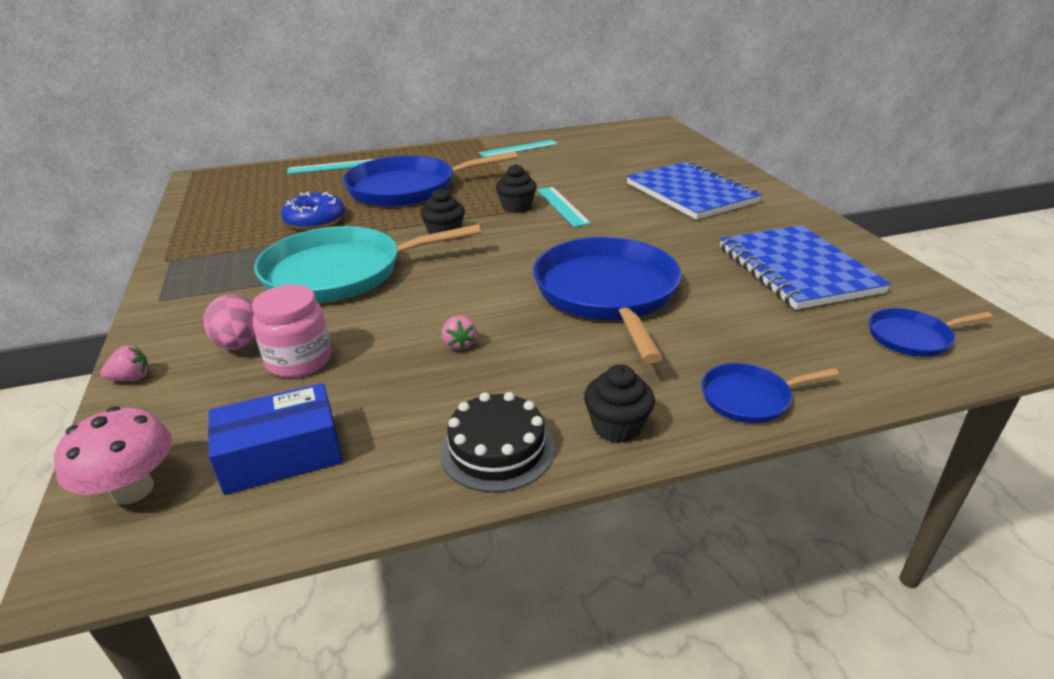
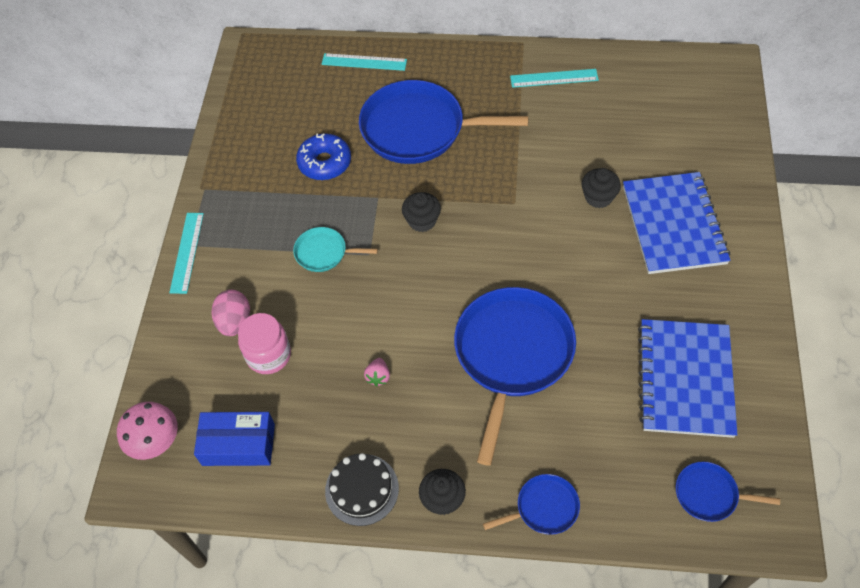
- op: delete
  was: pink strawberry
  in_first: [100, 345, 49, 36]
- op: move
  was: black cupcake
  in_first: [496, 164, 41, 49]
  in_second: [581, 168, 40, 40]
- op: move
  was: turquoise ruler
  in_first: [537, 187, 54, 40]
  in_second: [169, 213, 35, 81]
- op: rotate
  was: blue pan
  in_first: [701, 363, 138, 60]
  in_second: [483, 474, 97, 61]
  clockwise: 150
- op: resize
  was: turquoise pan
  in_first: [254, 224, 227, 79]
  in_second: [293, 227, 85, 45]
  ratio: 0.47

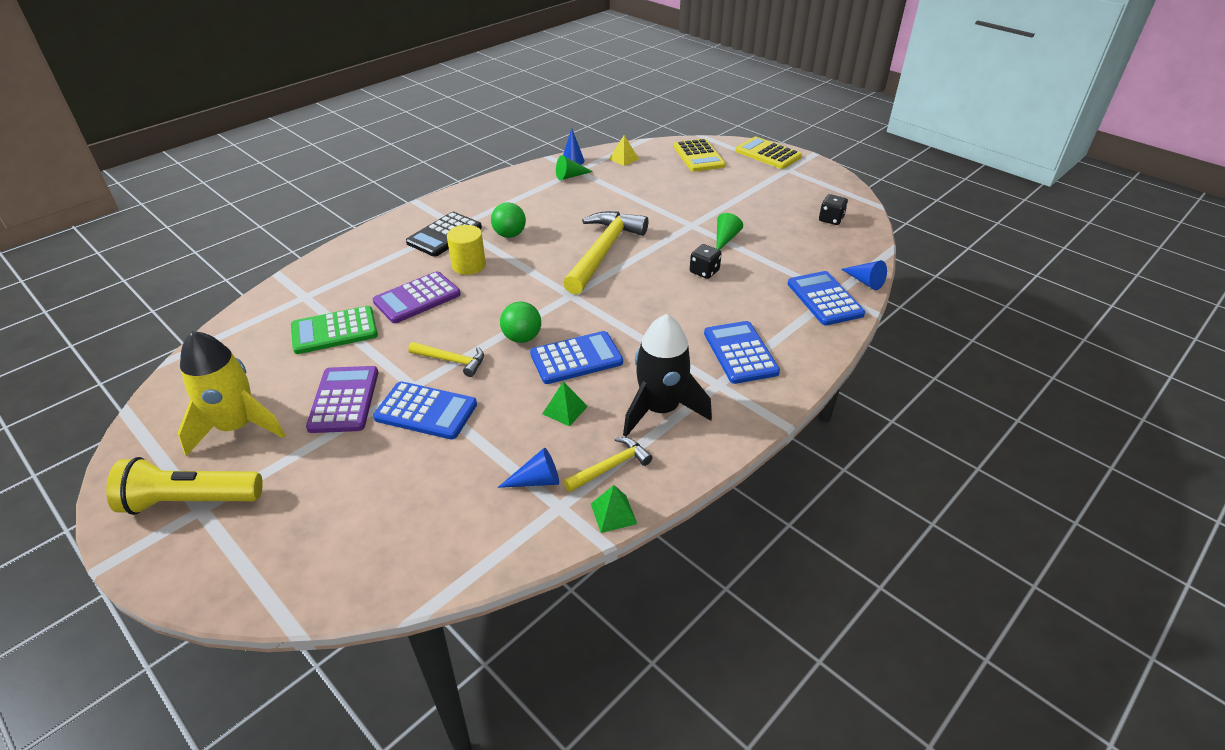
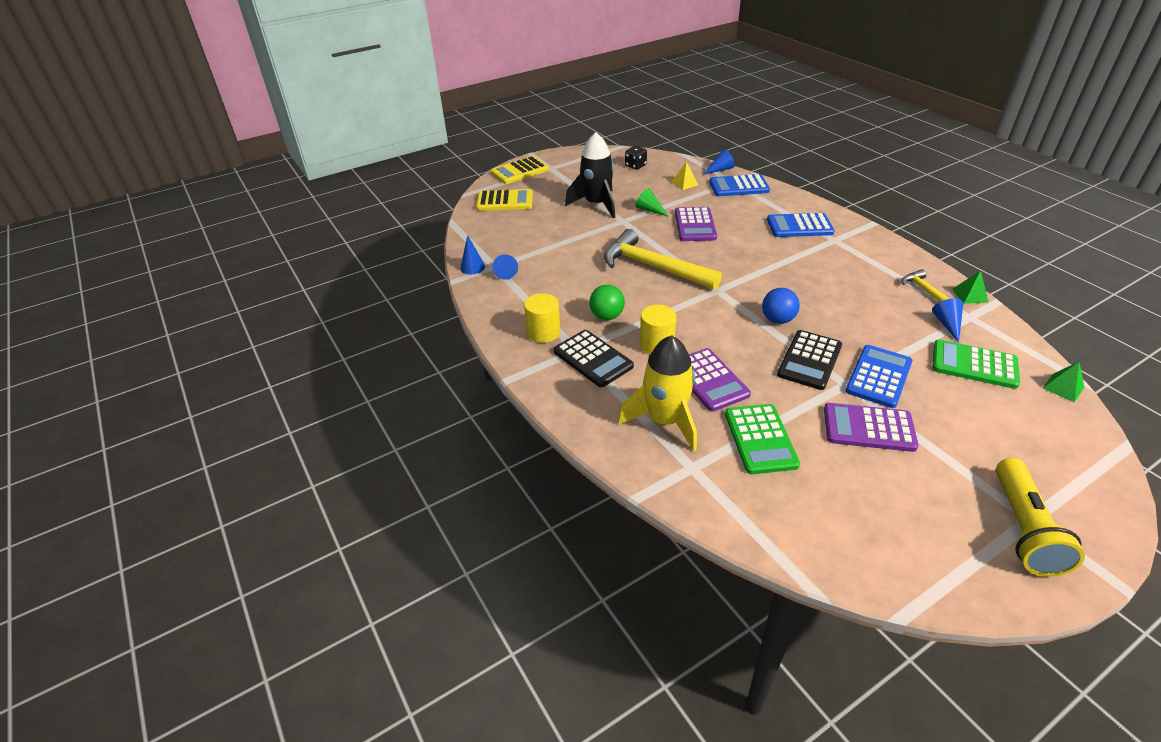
- op: delete
  was: blue calculator
  in_first: [530, 331, 93, 53]
- op: insert
  now: yellow cylinder
  in_second: [524, 293, 36, 50]
- op: insert
  now: green calculator
  in_second: [932, 340, 88, 49]
- op: move
  was: yellow rocket
  in_first: [178, 331, 107, 125]
  in_second: [618, 335, 79, 116]
- op: move
  was: green pyramid
  in_first: [542, 381, 46, 46]
  in_second: [1043, 362, 41, 40]
- op: move
  was: yellow pyramid
  in_first: [609, 135, 30, 31]
  in_second: [671, 162, 27, 28]
- op: move
  was: black rocket
  in_first: [623, 314, 89, 123]
  in_second: [565, 132, 50, 86]
- op: replace
  was: yellow hammer
  now: black calculator
  in_first: [408, 342, 76, 35]
  in_second: [777, 330, 65, 60]
- op: replace
  was: black dice
  now: purple calculator
  in_first: [690, 244, 32, 35]
  in_second: [675, 207, 42, 34]
- op: recolor
  was: green ball
  now: blue ball
  in_first: [500, 302, 41, 41]
  in_second: [762, 288, 38, 36]
- op: recolor
  was: green cone
  now: blue cone
  in_first: [556, 155, 37, 25]
  in_second: [492, 254, 26, 26]

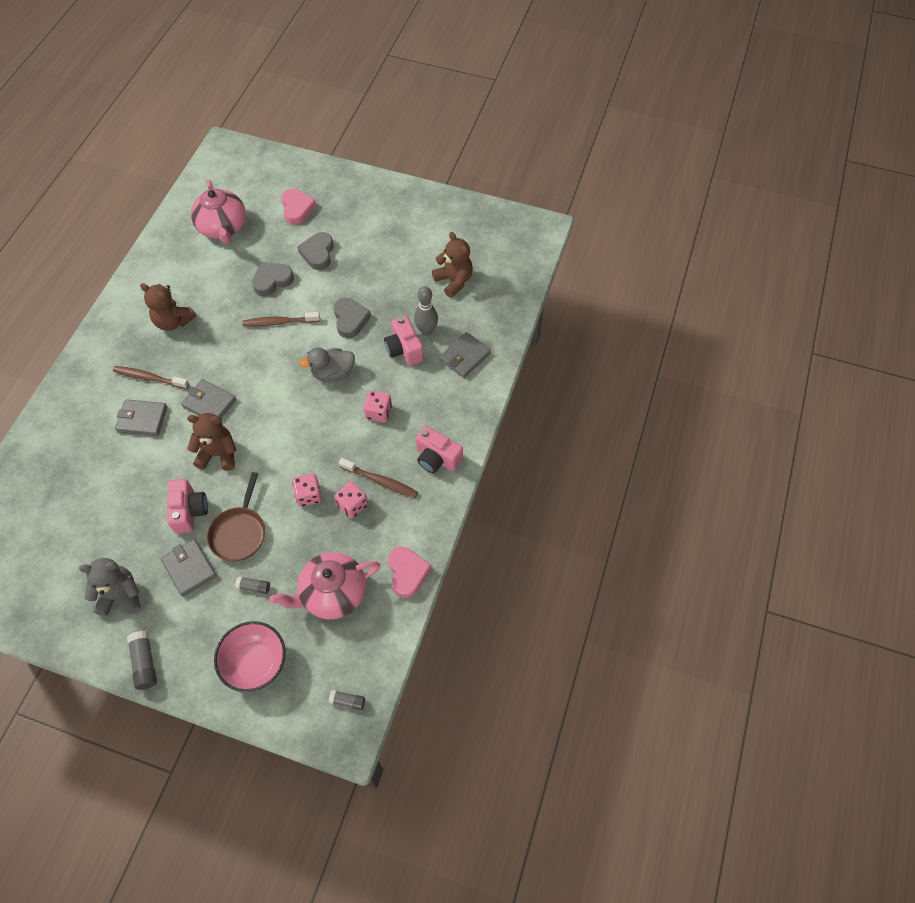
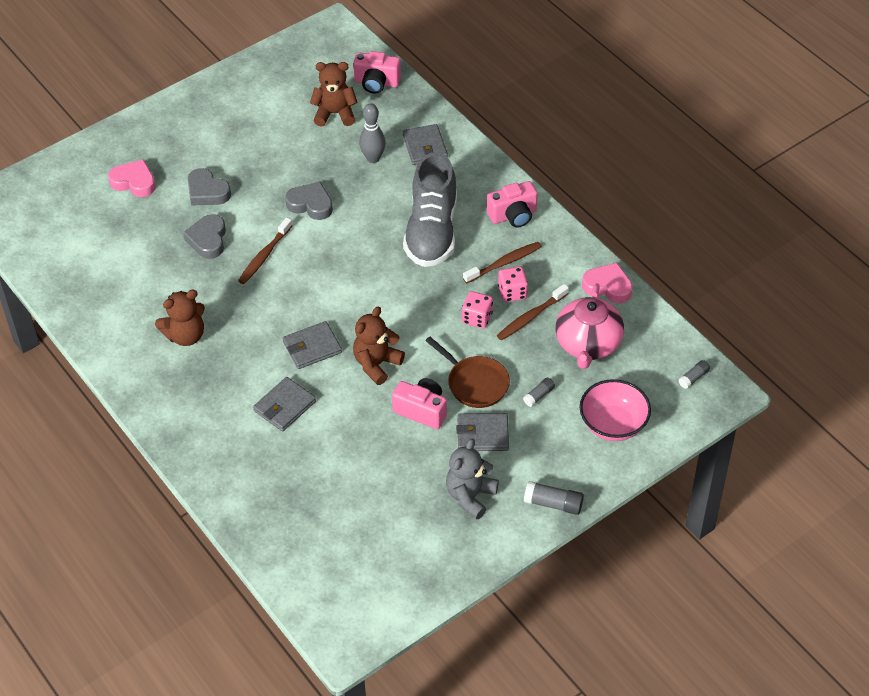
- op: delete
  was: pink teapot
  in_first: [191, 180, 55, 64]
- op: delete
  was: grey duck
  in_first: [300, 347, 55, 35]
- op: move
  was: brown toothbrush
  in_first: [113, 366, 76, 23]
  in_second: [497, 284, 72, 56]
- op: move
  was: pink camera
  in_first: [384, 315, 40, 51]
  in_second: [353, 51, 48, 43]
- op: replace
  was: pink dice
  now: grey shoe
  in_first: [364, 390, 28, 33]
  in_second: [403, 152, 54, 115]

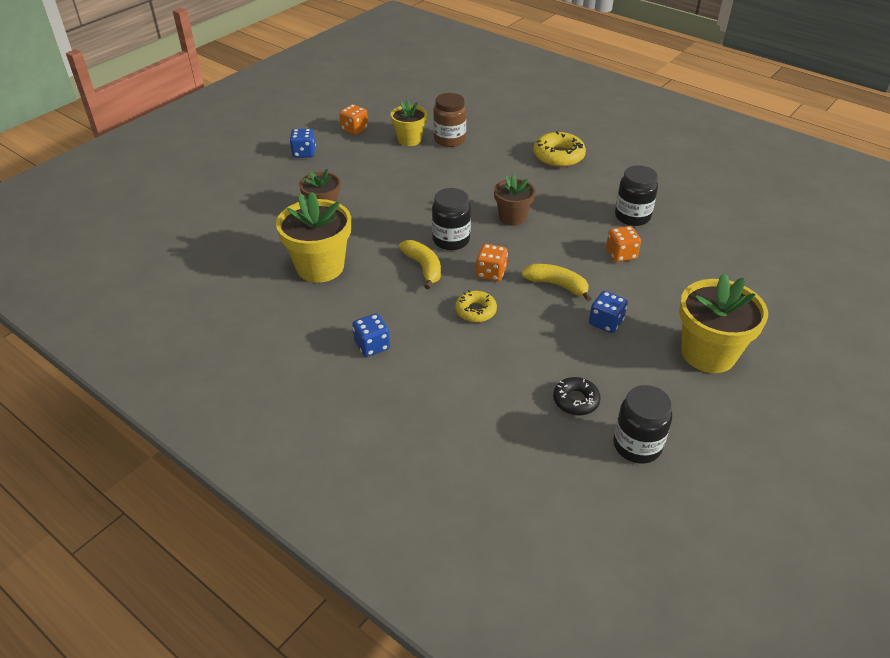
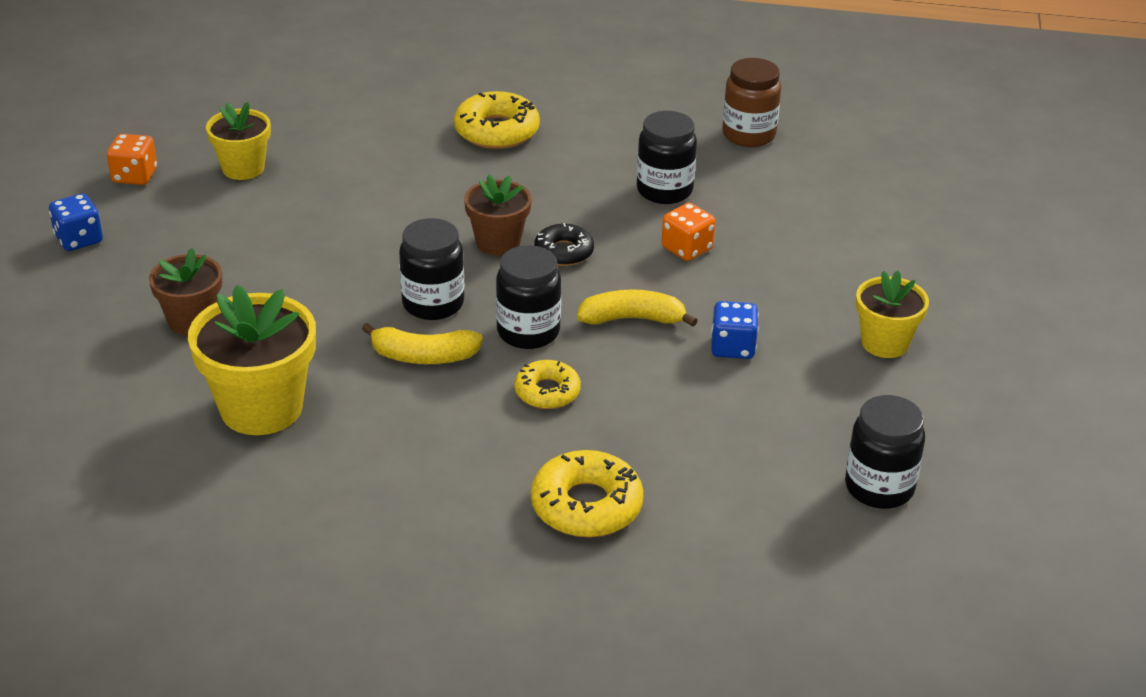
- op: delete
  was: blue dice
  in_first: [352, 313, 38, 44]
- op: insert
  now: yellow donut
  in_second: [531, 450, 112, 87]
- op: move
  was: brown jar
  in_first: [433, 93, 33, 54]
  in_second: [722, 58, 59, 89]
- op: move
  was: black donut
  in_first: [553, 377, 48, 38]
  in_second: [534, 223, 60, 43]
- op: replace
  was: orange dice
  now: black jar
  in_first: [476, 244, 32, 37]
  in_second: [496, 245, 65, 104]
- op: rotate
  was: yellow banana
  in_first: [399, 240, 42, 49]
  in_second: [362, 323, 121, 41]
  clockwise: 150
- op: resize
  was: yellow flower pot
  in_first: [679, 273, 89, 100]
  in_second: [856, 271, 73, 87]
  ratio: 0.61

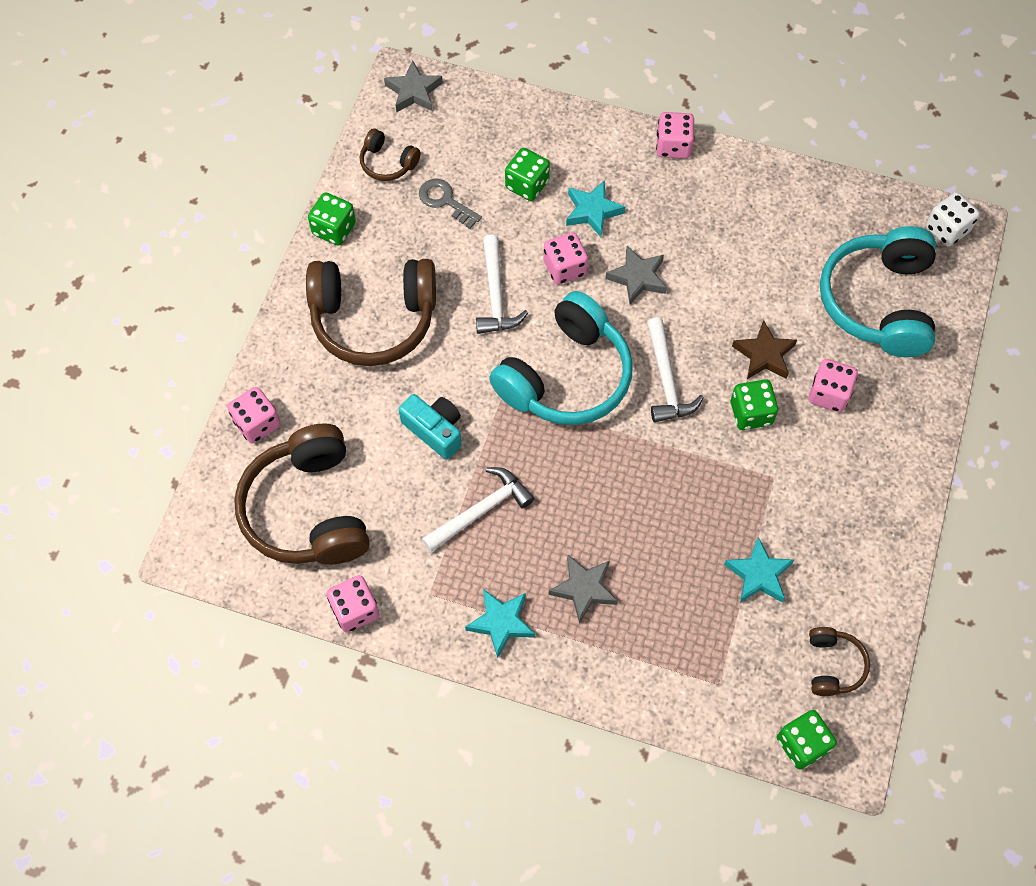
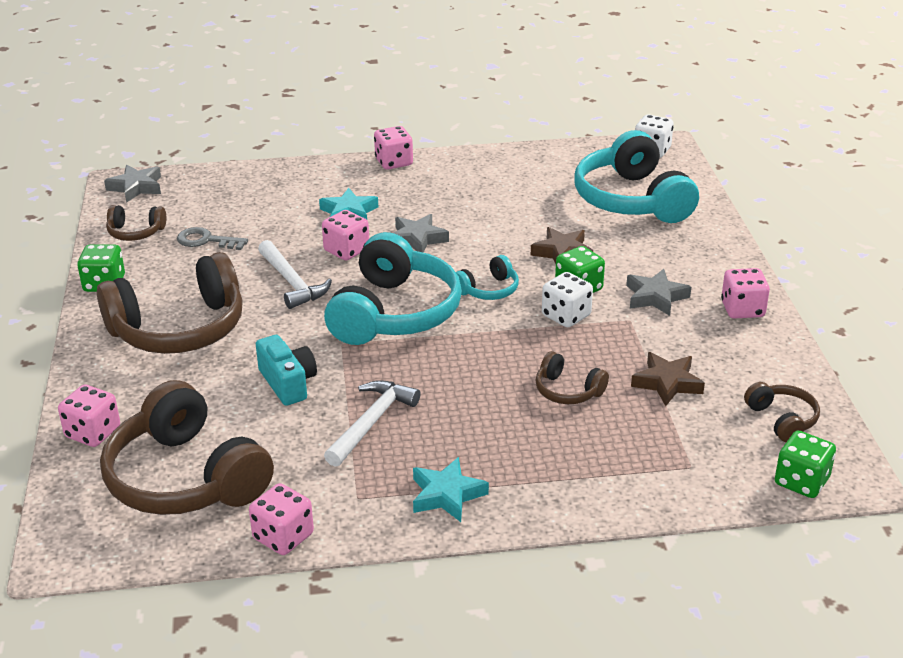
- op: delete
  was: green dice
  in_first: [505, 148, 45, 53]
- op: insert
  now: brown headphones
  in_second: [535, 351, 74, 53]
- op: insert
  now: white dice
  in_second: [542, 272, 51, 55]
- op: move
  was: grey star
  in_first: [549, 555, 69, 69]
  in_second: [626, 269, 65, 47]
- op: move
  was: pink dice
  in_first: [809, 359, 49, 53]
  in_second: [721, 268, 49, 51]
- op: replace
  was: white hammer
  now: turquoise headphones
  in_first: [647, 317, 57, 105]
  in_second: [456, 255, 63, 45]
- op: recolor
  was: turquoise star
  now: brown star
  in_first: [724, 537, 70, 66]
  in_second: [631, 352, 74, 54]
- op: rotate
  was: turquoise camera
  in_first: [399, 394, 62, 66]
  in_second: [256, 335, 61, 71]
  clockwise: 45

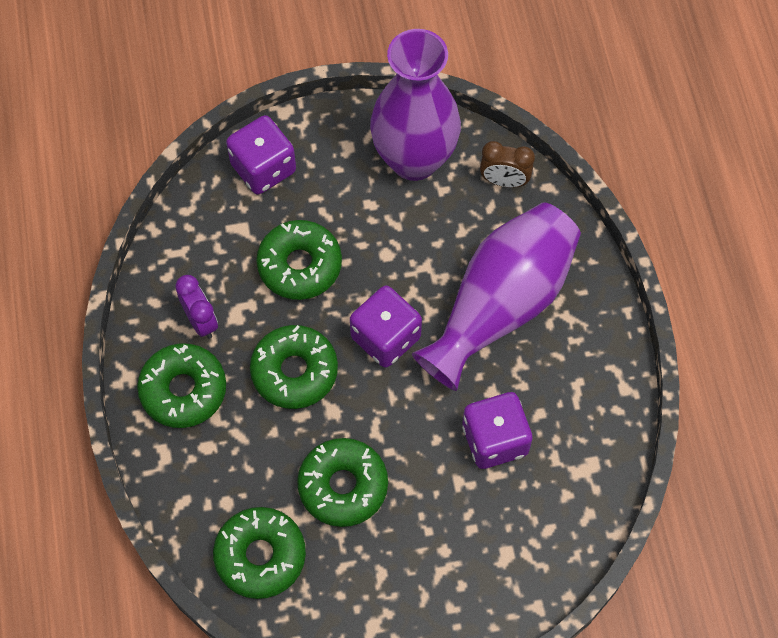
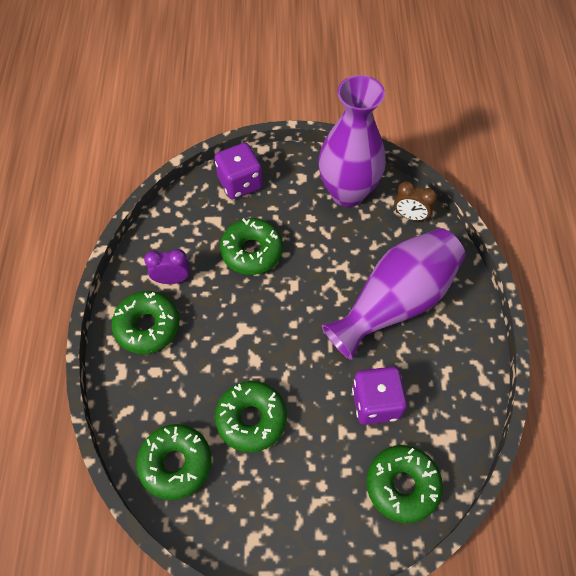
- op: delete
  was: purple dice
  in_first: [350, 286, 72, 82]
- op: move
  was: green donut
  in_first: [250, 325, 88, 84]
  in_second: [366, 445, 77, 78]
- op: rotate
  was: purple clock
  in_first: [175, 275, 43, 64]
  in_second: [144, 249, 45, 35]
  clockwise: -75

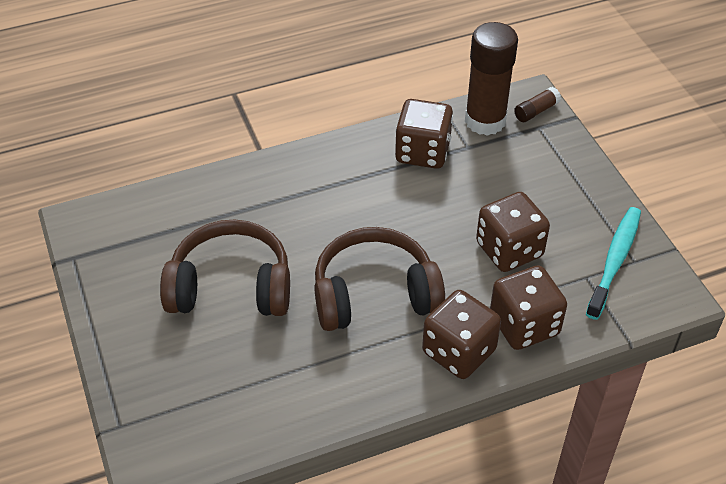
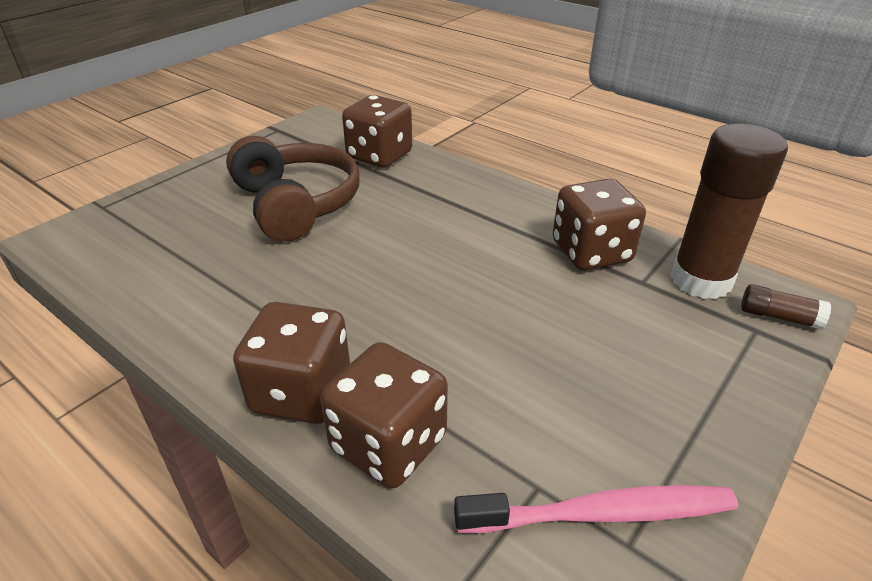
- op: delete
  was: brown headphones
  in_first: [314, 227, 131, 104]
- op: move
  was: brown dice
  in_first: [476, 192, 74, 80]
  in_second: [342, 95, 70, 73]
- op: recolor
  was: turquoise toothbrush
  now: pink toothbrush
  in_first: [586, 207, 55, 113]
  in_second: [454, 485, 284, 48]

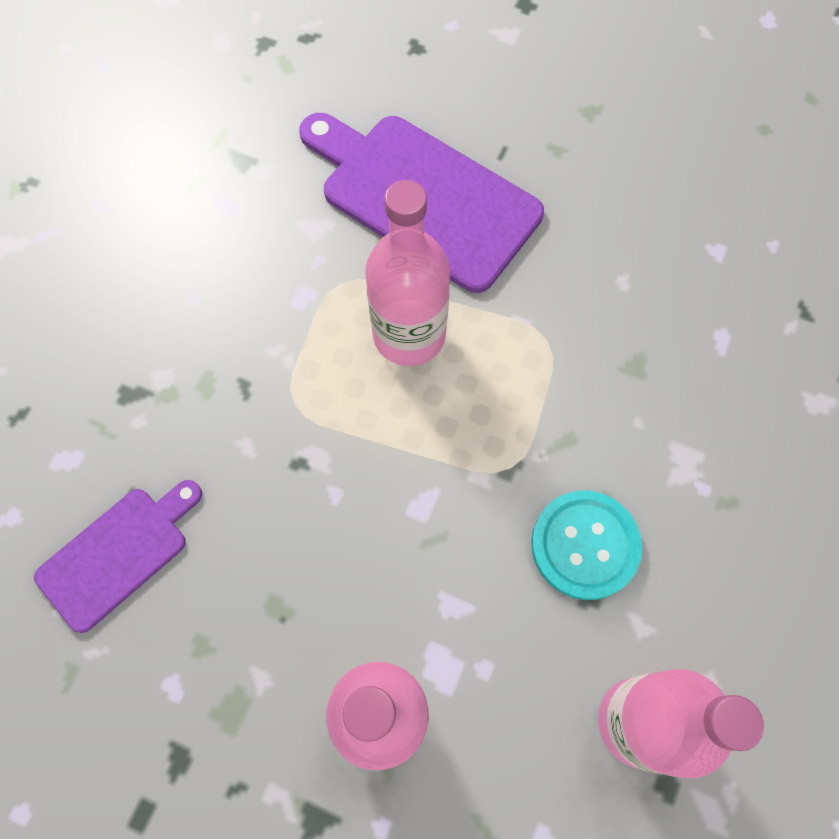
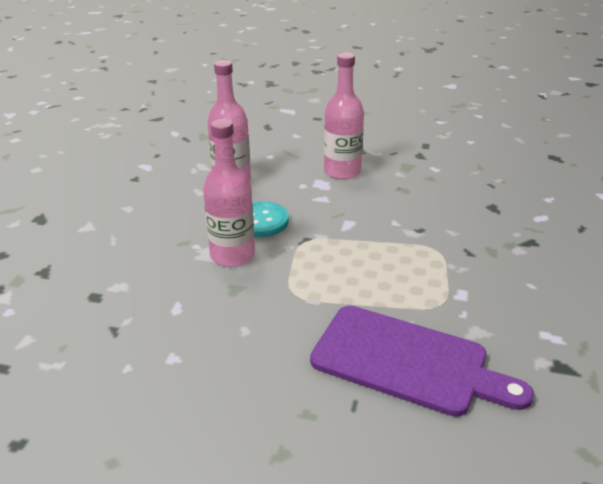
- op: delete
  was: purple cutting board
  in_first: [34, 480, 168, 153]
- op: move
  was: pink bottle
  in_first: [365, 180, 85, 186]
  in_second: [203, 119, 52, 148]

